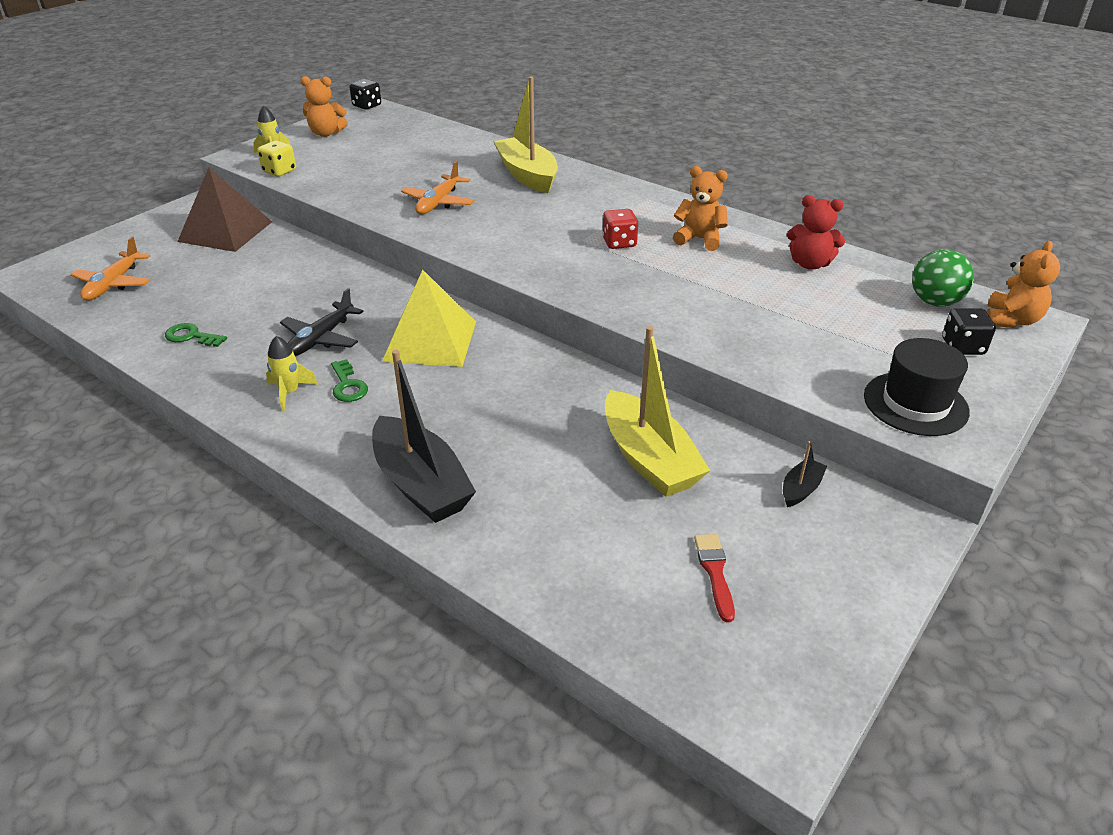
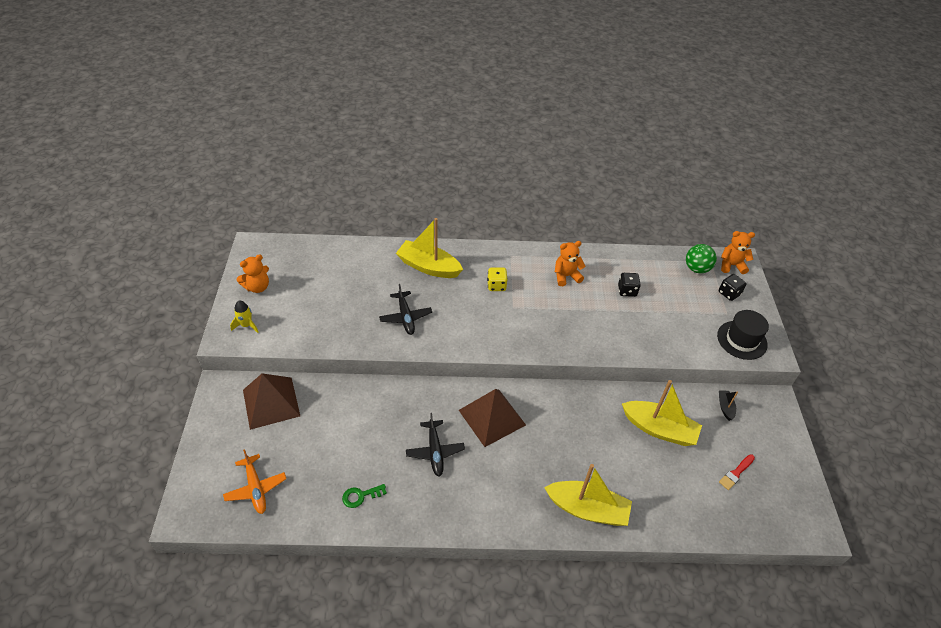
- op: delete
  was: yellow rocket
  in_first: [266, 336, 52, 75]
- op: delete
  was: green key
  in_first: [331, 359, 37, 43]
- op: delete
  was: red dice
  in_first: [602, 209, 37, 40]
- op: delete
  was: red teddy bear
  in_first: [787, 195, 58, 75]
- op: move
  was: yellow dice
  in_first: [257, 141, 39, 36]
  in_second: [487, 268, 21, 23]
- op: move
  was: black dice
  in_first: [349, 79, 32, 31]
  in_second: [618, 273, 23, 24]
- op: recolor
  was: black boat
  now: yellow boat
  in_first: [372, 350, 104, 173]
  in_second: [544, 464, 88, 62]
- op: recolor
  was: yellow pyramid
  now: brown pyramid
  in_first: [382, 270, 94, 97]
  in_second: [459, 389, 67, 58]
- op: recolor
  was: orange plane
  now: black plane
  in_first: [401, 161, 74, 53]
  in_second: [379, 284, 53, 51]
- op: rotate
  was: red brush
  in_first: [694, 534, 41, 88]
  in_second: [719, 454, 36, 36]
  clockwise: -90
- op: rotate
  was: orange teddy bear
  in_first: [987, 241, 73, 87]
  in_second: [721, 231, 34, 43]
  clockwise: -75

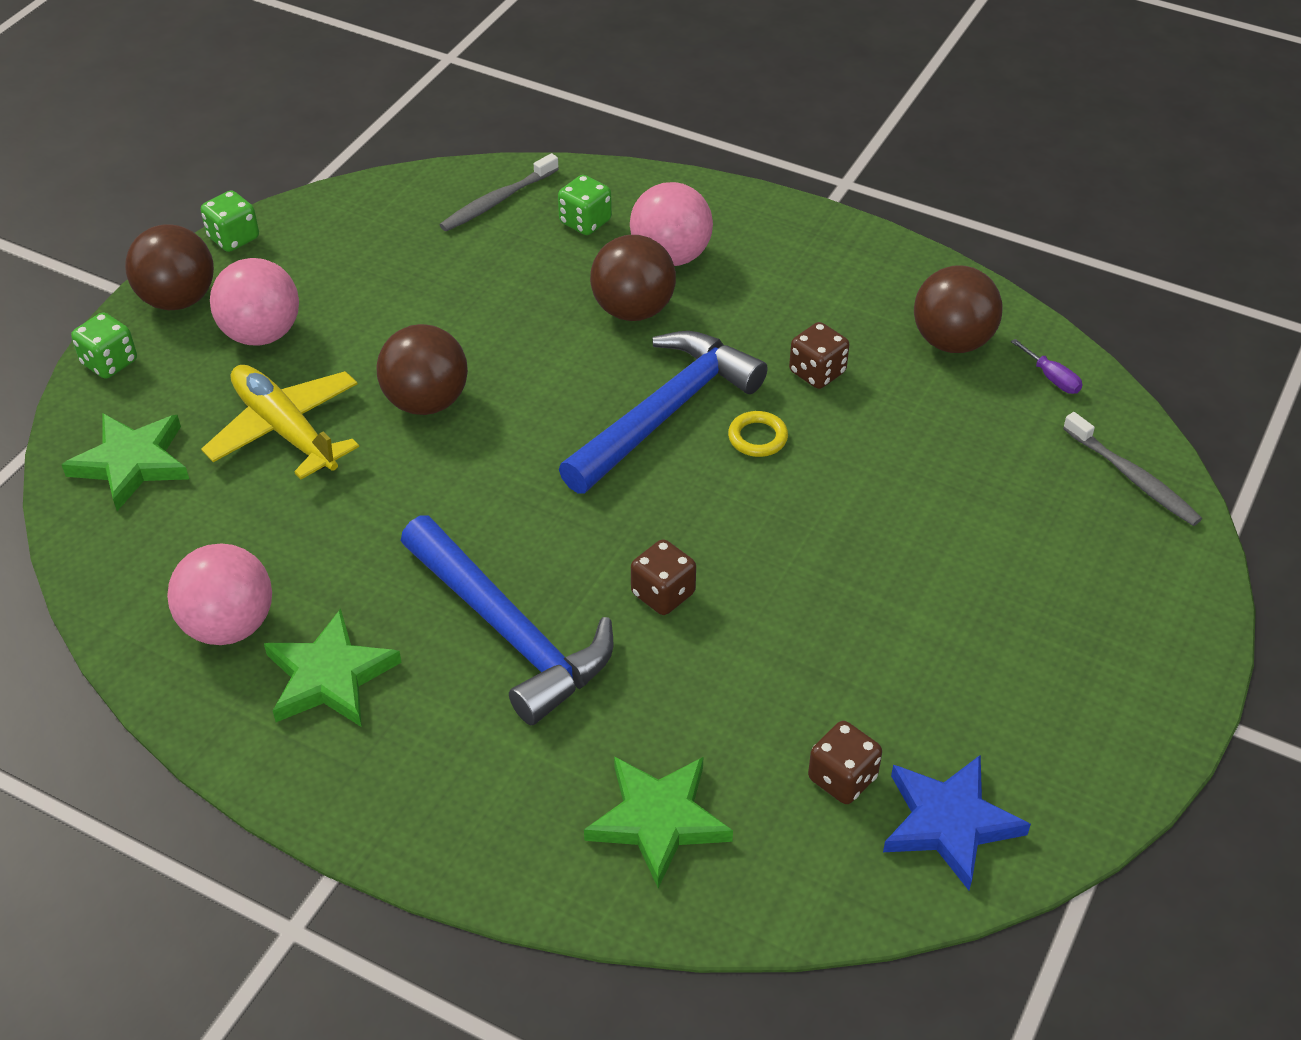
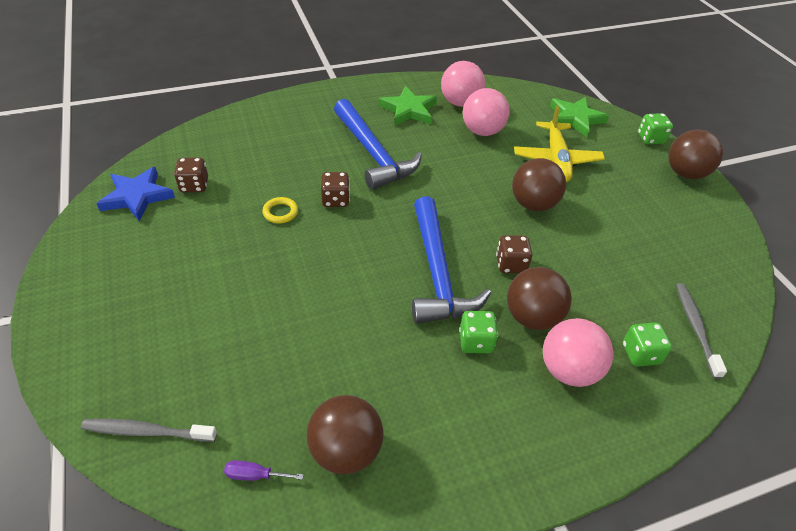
- op: delete
  was: green star
  in_first: [584, 756, 149, 132]
- op: move
  was: green dice
  in_first: [201, 190, 58, 62]
  in_second: [459, 311, 39, 42]
- op: move
  was: pink ball
  in_first: [210, 258, 89, 88]
  in_second: [463, 88, 47, 48]
- op: move
  was: yellow ring
  in_first: [728, 411, 60, 46]
  in_second: [262, 197, 36, 26]
- op: move
  was: brown dice
  in_first: [789, 322, 60, 67]
  in_second: [496, 235, 36, 38]
- op: rotate
  was: yellow plane
  in_first: [201, 365, 158, 114]
  in_second: [514, 105, 91, 77]
  clockwise: 90
- op: rotate
  was: blue hammer
  in_first: [401, 515, 212, 210]
  in_second: [334, 99, 88, 91]
  clockwise: -120

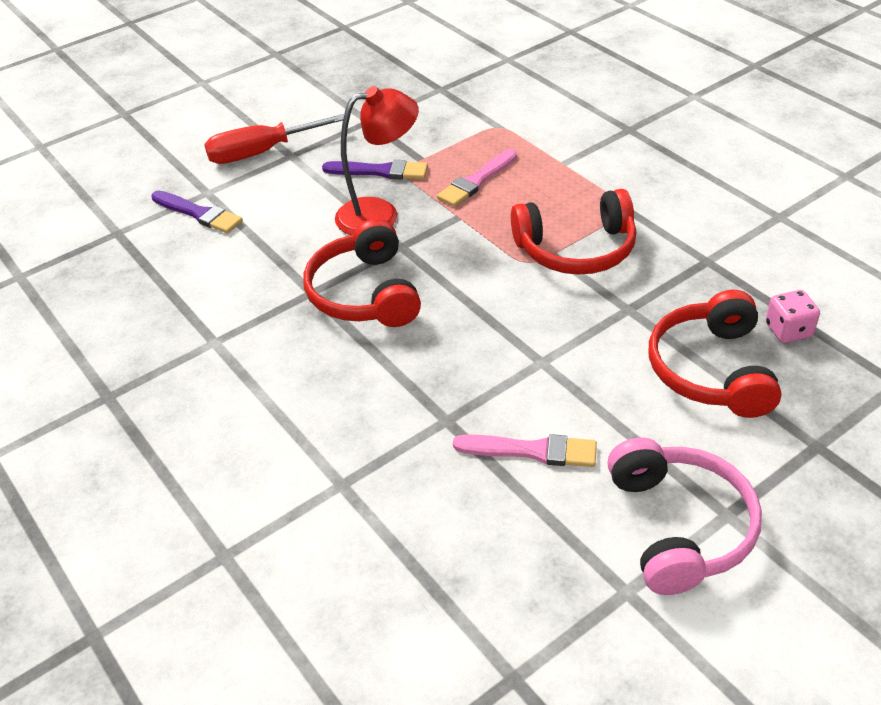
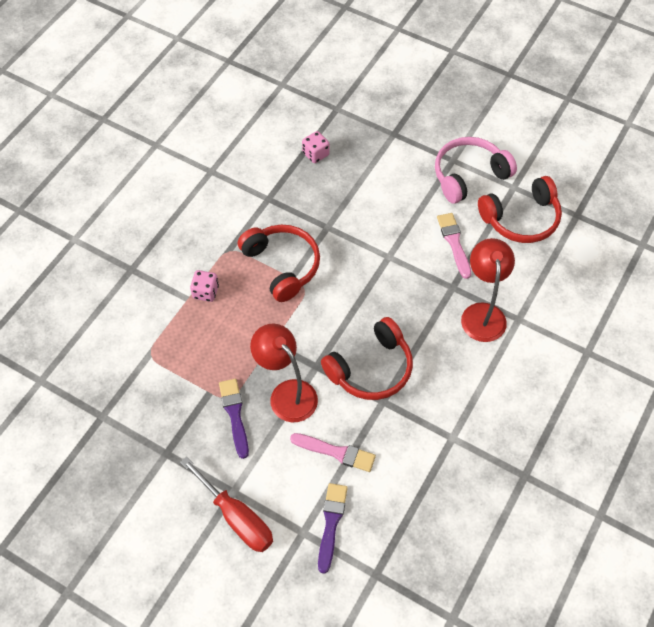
- op: insert
  now: pink dice
  in_second: [190, 270, 29, 32]
- op: insert
  now: red lamp
  in_second: [461, 238, 54, 104]
- op: move
  was: pink brush
  in_first: [437, 149, 80, 58]
  in_second: [290, 433, 86, 39]
- op: move
  was: red headphones
  in_first: [649, 290, 132, 128]
  in_second: [478, 176, 84, 67]

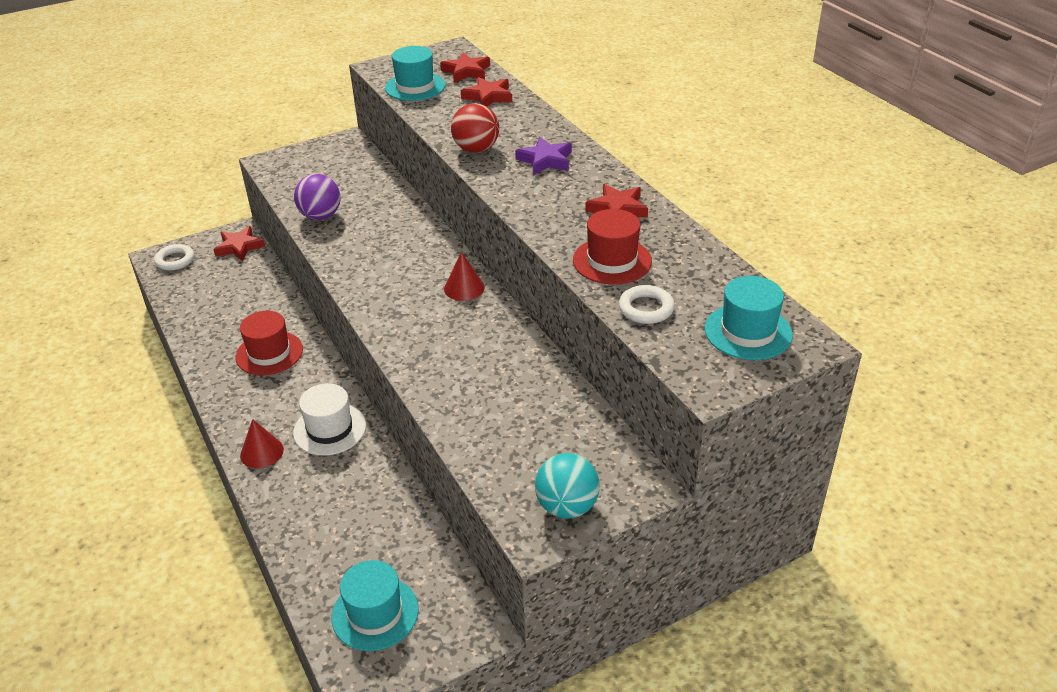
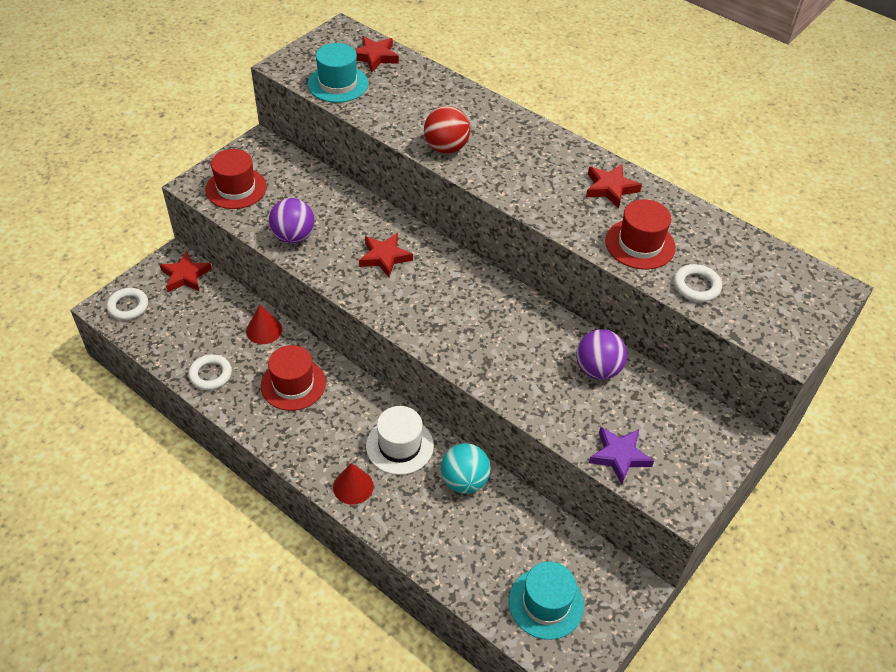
- op: delete
  was: turquoise hat
  in_first: [704, 276, 89, 84]
- op: insert
  now: white ring
  in_second: [188, 354, 44, 36]
- op: insert
  now: red hat
  in_second: [205, 149, 62, 60]
- op: insert
  now: purple ball
  in_second: [576, 329, 51, 51]
- op: move
  was: red cone
  in_first: [444, 252, 41, 49]
  in_second: [246, 305, 36, 39]
- op: move
  was: red star
  in_first: [461, 77, 51, 29]
  in_second: [359, 233, 54, 44]
- op: move
  was: purple star
  in_first: [515, 137, 57, 38]
  in_second: [589, 427, 65, 58]
- op: move
  was: turquoise ball
  in_first: [535, 453, 65, 66]
  in_second: [441, 443, 50, 51]

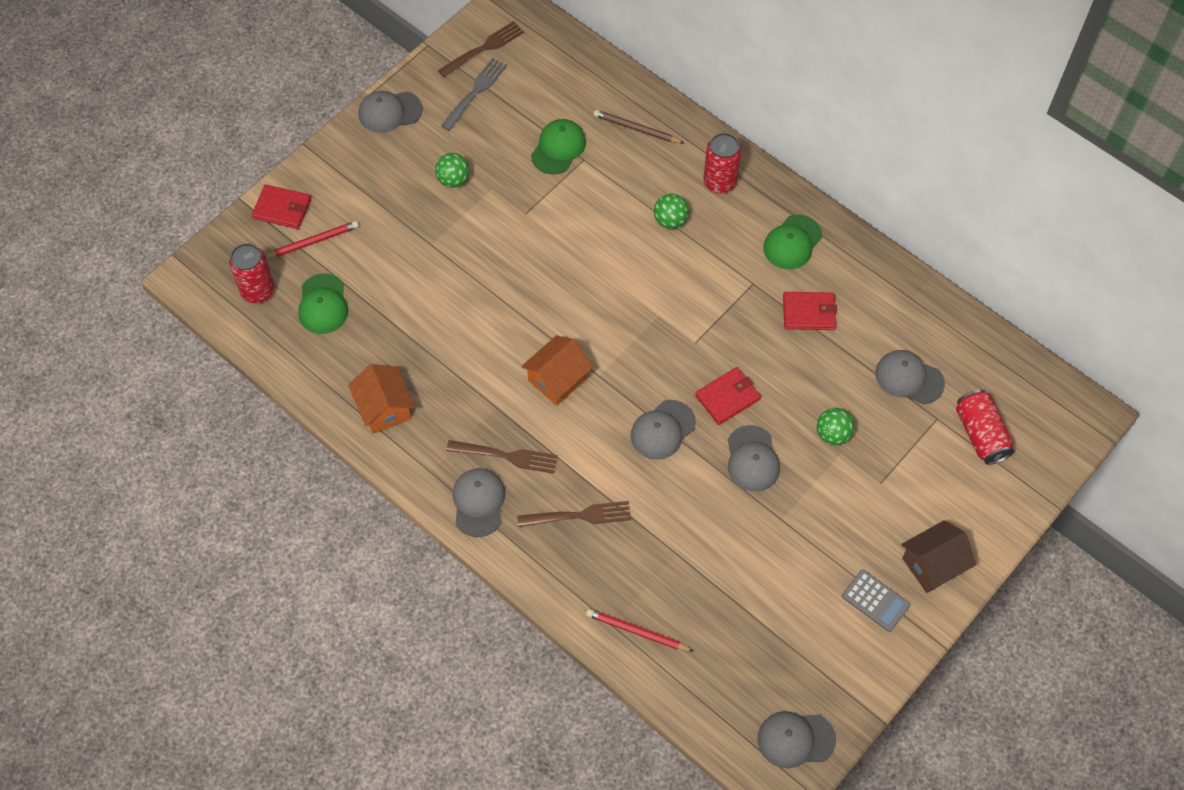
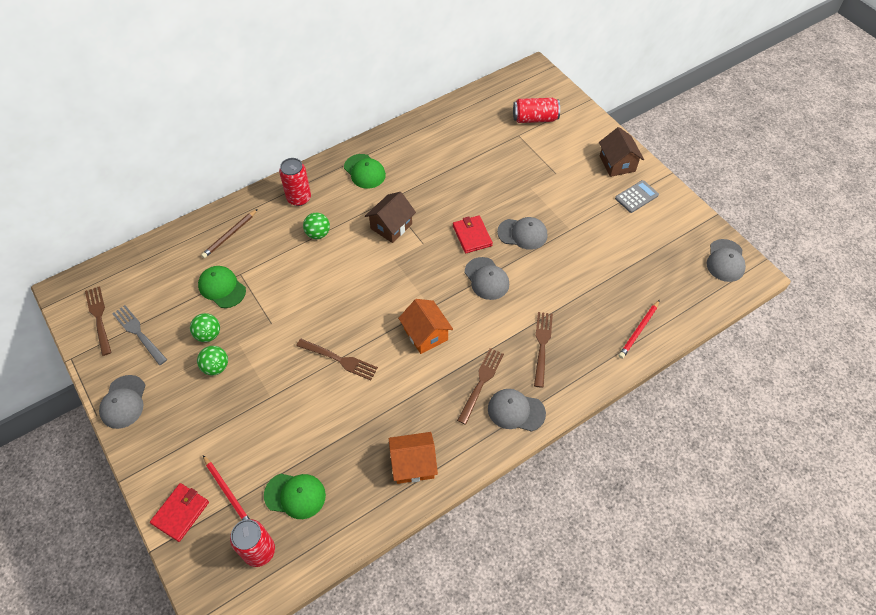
- op: delete
  was: red wallet
  in_first: [783, 292, 54, 38]
- op: delete
  was: grey cap
  in_first: [875, 350, 70, 54]
- op: insert
  now: brown fork
  in_second: [296, 339, 82, 41]
- op: insert
  now: brown house
  in_second: [365, 192, 51, 51]
- op: move
  was: green ball
  in_first: [817, 408, 38, 37]
  in_second: [190, 313, 30, 29]
- op: rotate
  was: red pencil
  in_first: [265, 221, 94, 37]
  in_second: [203, 455, 47, 65]
  clockwise: 150

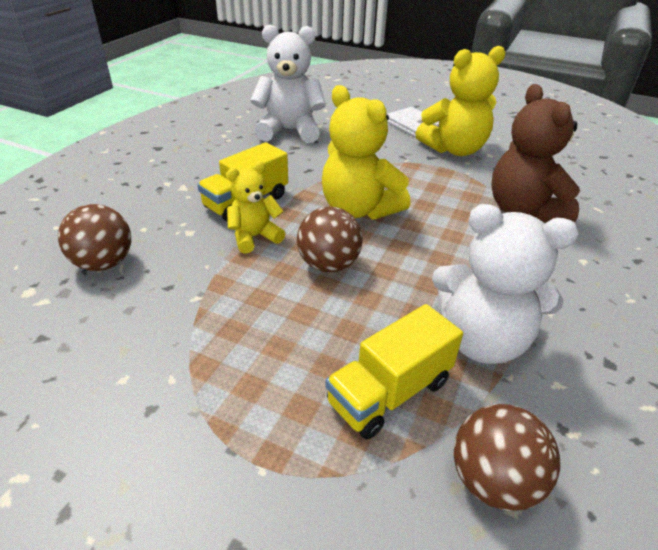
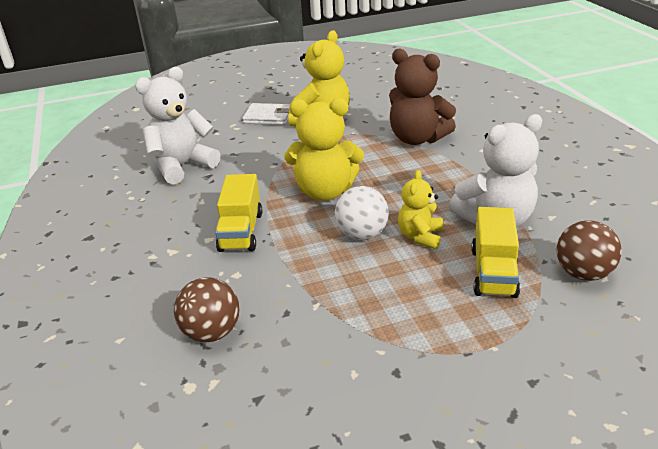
- op: move
  was: yellow teddy bear
  in_first: [226, 162, 59, 92]
  in_second: [398, 170, 45, 79]
- op: recolor
  was: brown ball
  now: white ball
  in_first: [297, 206, 66, 66]
  in_second: [335, 186, 54, 54]

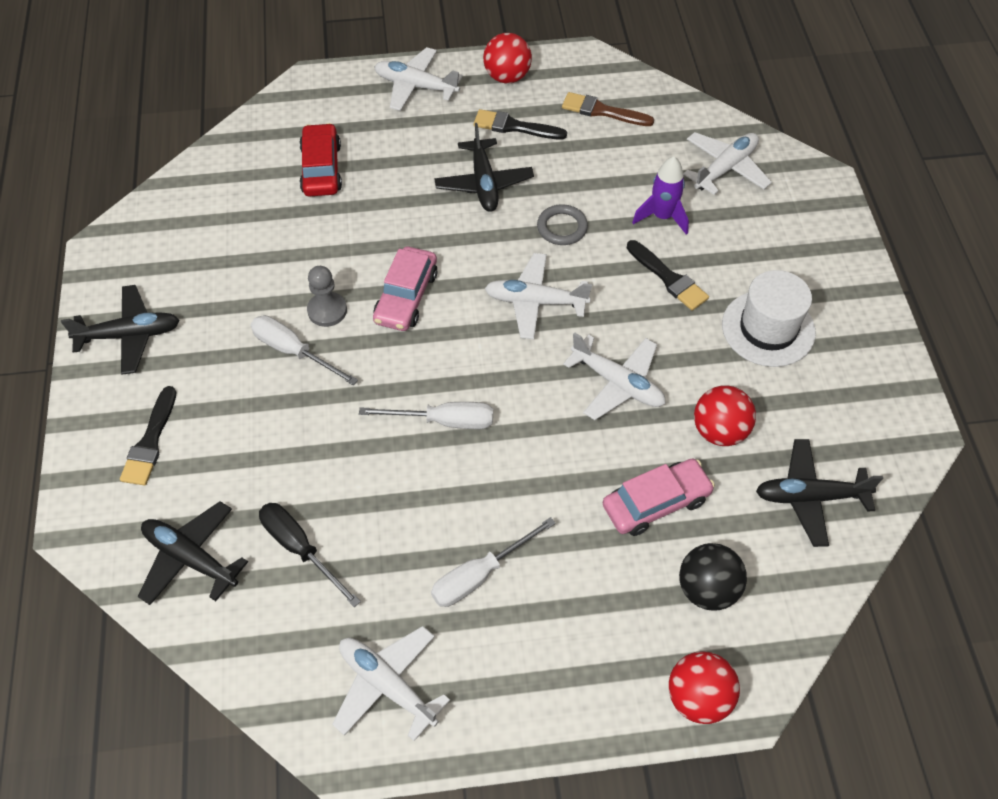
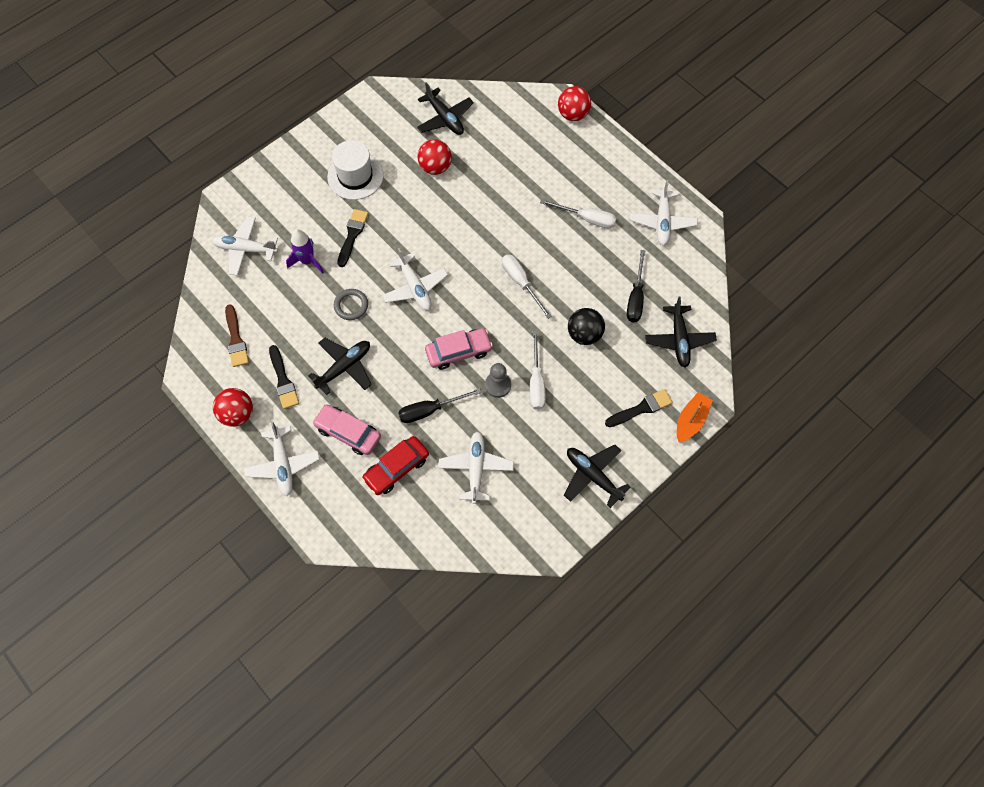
- op: insert
  now: black screwdriver
  in_second: [398, 388, 84, 35]
- op: insert
  now: orange boat
  in_second: [676, 392, 37, 50]
- op: move
  was: white plane
  in_first: [563, 332, 102, 88]
  in_second: [438, 431, 76, 73]
- op: move
  was: pink car
  in_first: [603, 458, 112, 78]
  in_second: [313, 404, 68, 51]
- op: move
  was: black ball
  in_first: [679, 543, 68, 68]
  in_second: [568, 308, 37, 37]

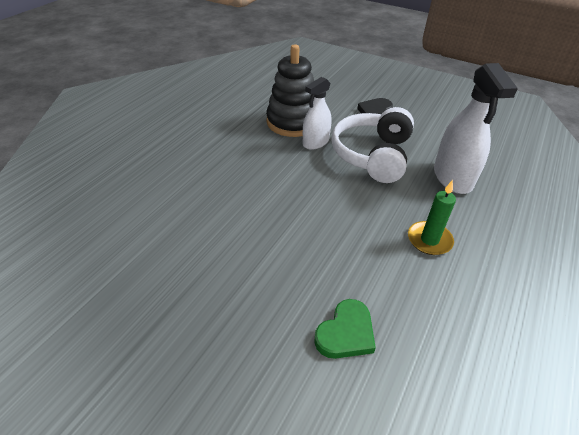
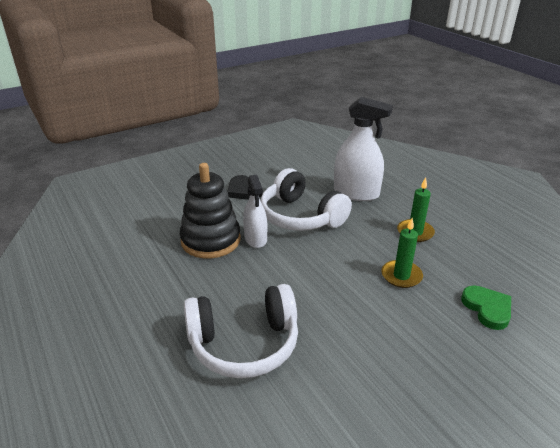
- op: insert
  now: white headphones
  in_second: [184, 284, 114, 94]
- op: insert
  now: green candle
  in_second: [381, 218, 42, 70]

